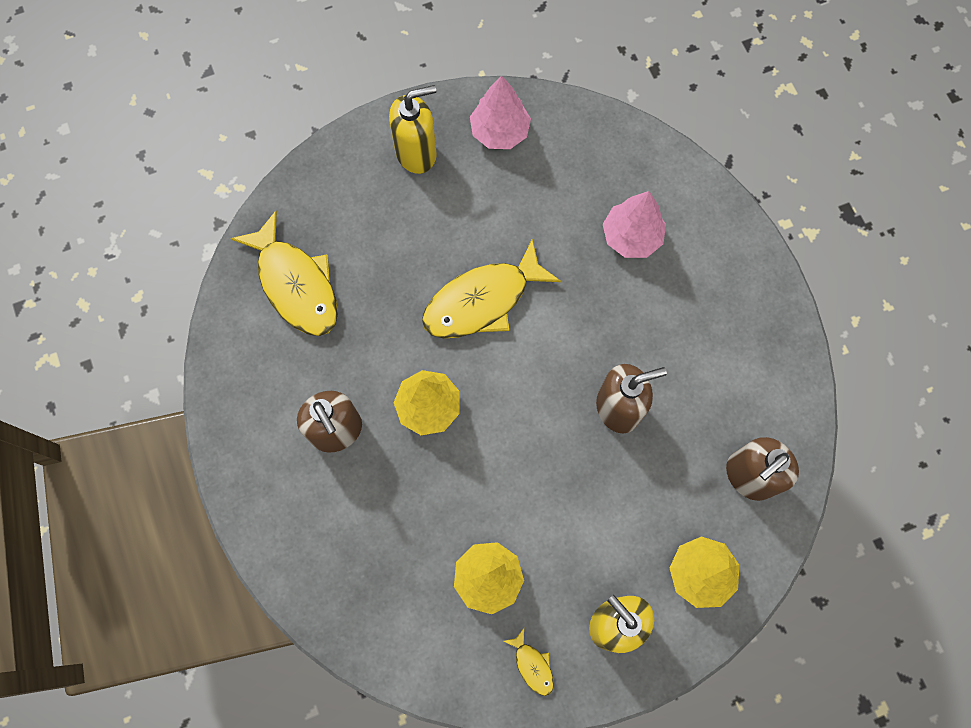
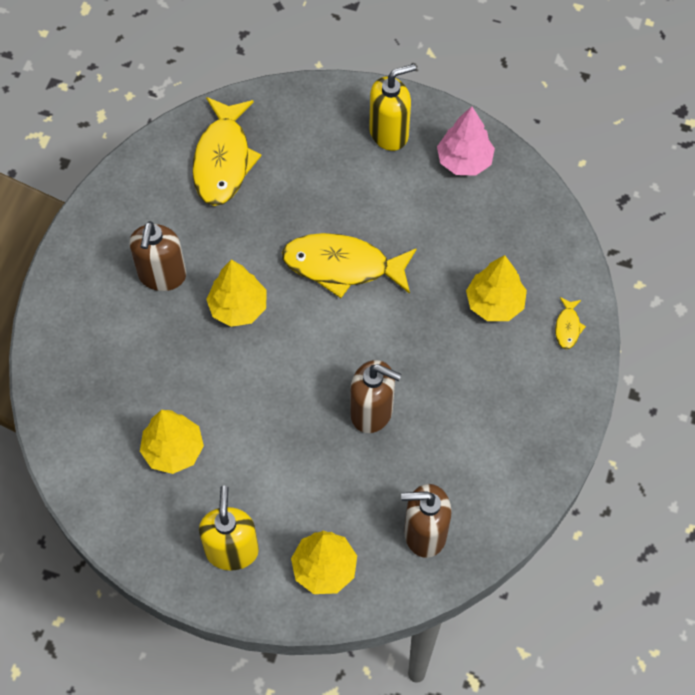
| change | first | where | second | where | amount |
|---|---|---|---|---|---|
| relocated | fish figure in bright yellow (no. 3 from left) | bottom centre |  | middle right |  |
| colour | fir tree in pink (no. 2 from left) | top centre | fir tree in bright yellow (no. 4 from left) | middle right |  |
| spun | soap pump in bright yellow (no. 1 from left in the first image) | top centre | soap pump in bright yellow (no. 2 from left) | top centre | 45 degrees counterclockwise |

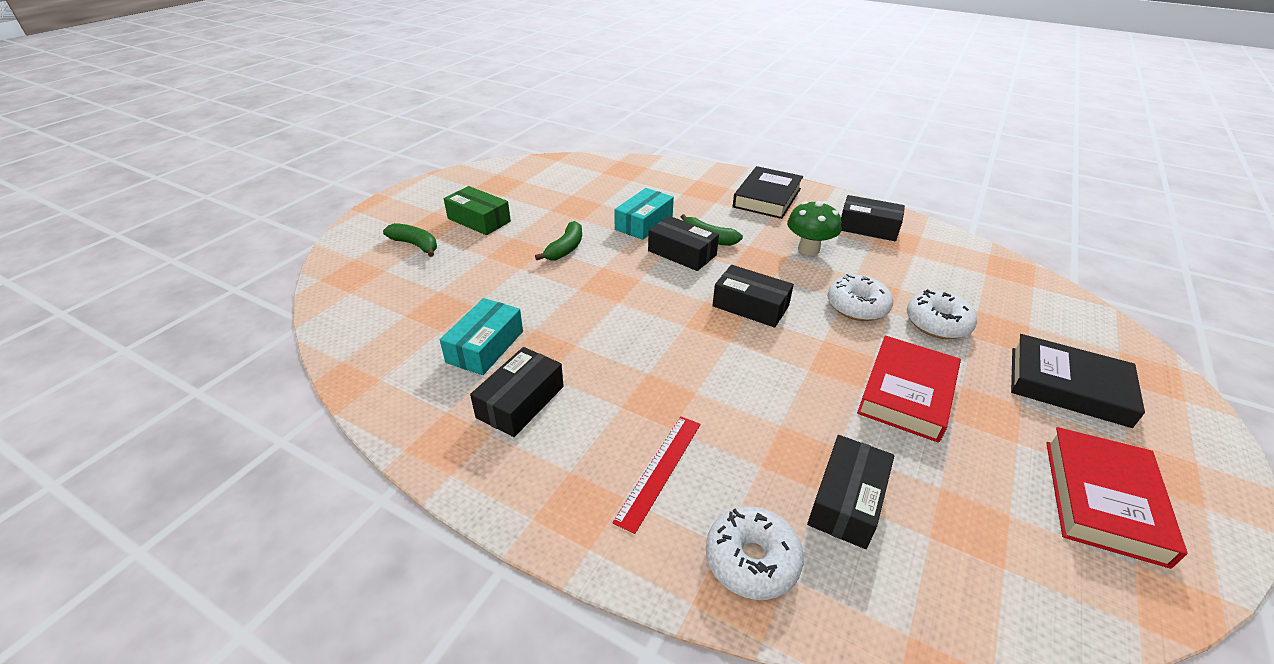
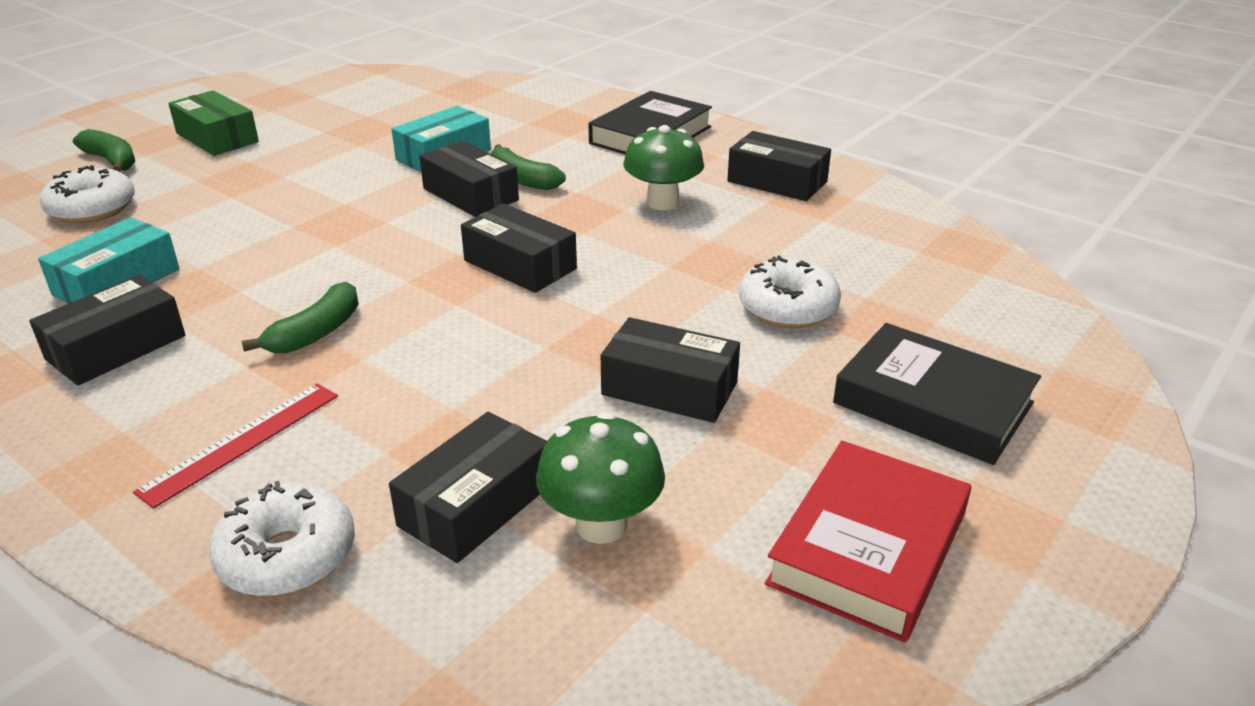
| change | first | where | second | where | amount |
|---|---|---|---|---|---|
| appeared |  |  | fungus in emerald (no. 1 from left) | bottom centre |  |
| relocated | banana in emerald (no. 2 from left) | centre |  | middle left |  |
| relocated | doughnut in pure white (no. 2 from left in the first image) | middle right | doughnut in pure white (no. 1 from left) | top left |  |
| exchanged | hardback in red (no. 1 from left) | middle right | package in black (no. 5 from left) | centre |  |

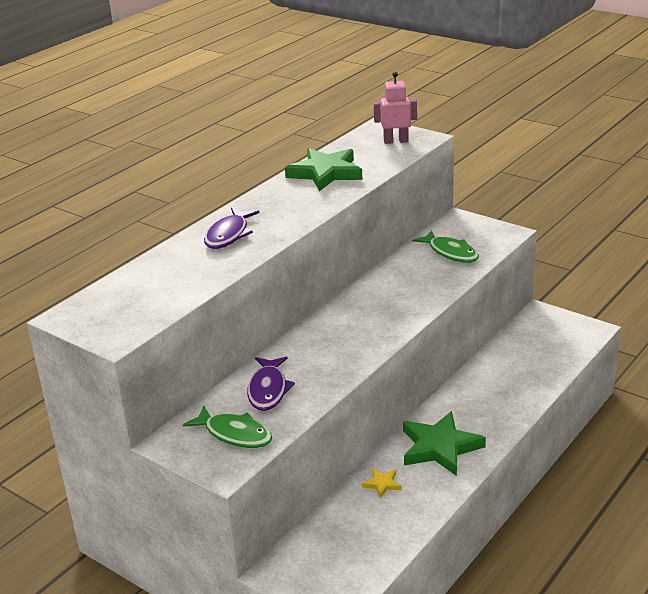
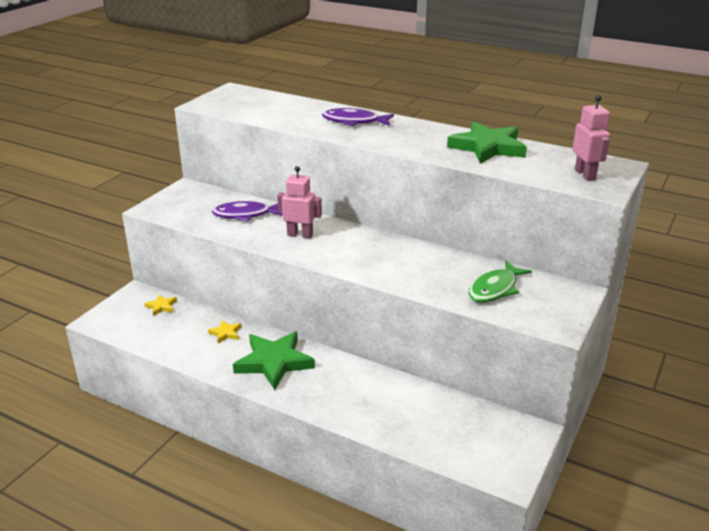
| change | first | where | second | where | amount |
|---|---|---|---|---|---|
| missing | fish figure in emerald (no. 1 from left) | bottom centre |  |  |  |
| appeared |  |  | star shape in bright yellow (no. 1 from left) | middle left |  |
| appeared |  |  | robot figure in pink (no. 1 from left) | centre |  |

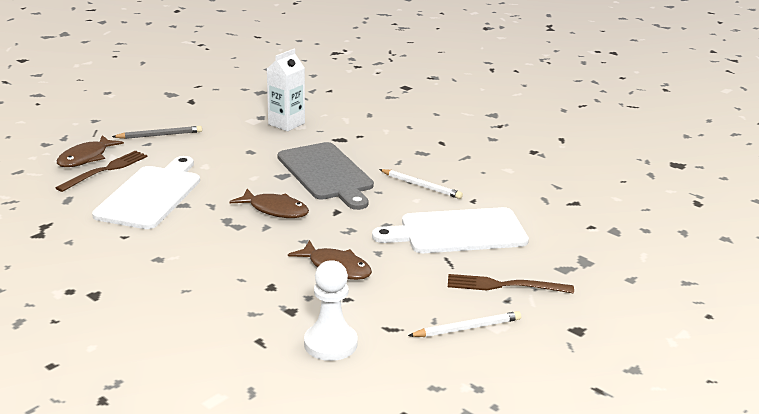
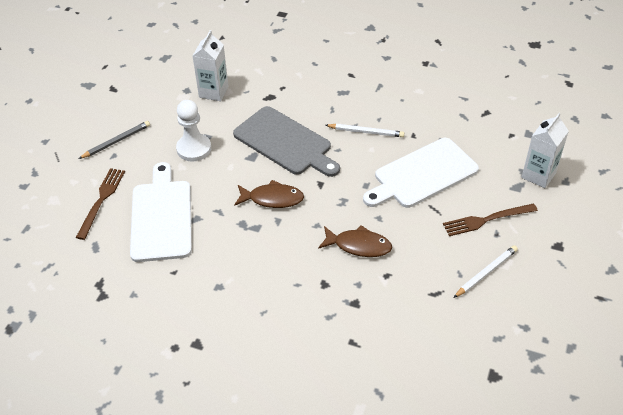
| change | first | where | second | where | amount |
|---|---|---|---|---|---|
| missing | fish figure in russet (no. 1 from left) | middle left |  |  |  |
| appeared |  |  | juice carton in pure white (no. 2 from left) | middle right |  |
| relocated | pawn in pure white | bottom centre |  | top left |  |

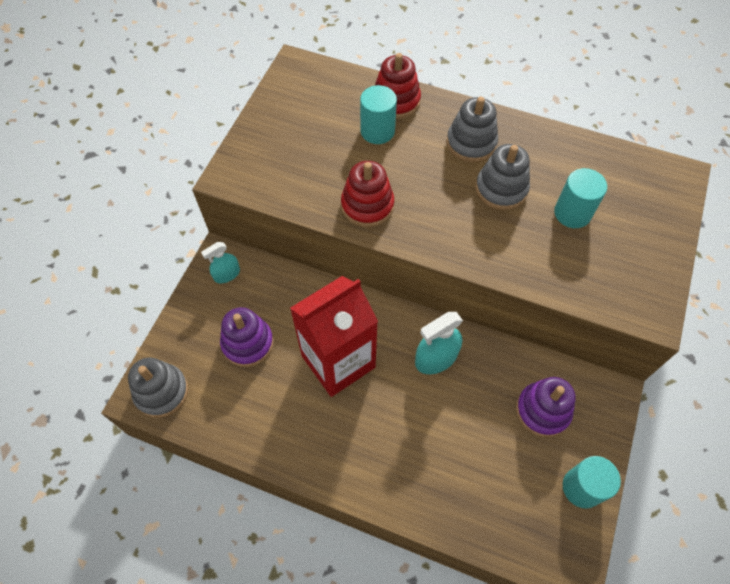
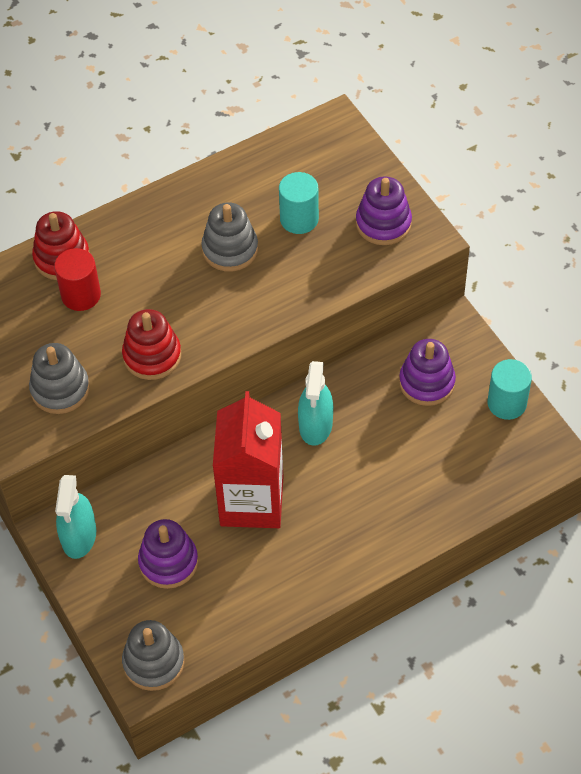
| change | first | where | second | where | amount |
|---|---|---|---|---|---|
| appeared |  |  | stacking rings in royal purple (no. 2 from left) | top centre |  |
| relocated | stacking rings in gray (no. 2 from left in the first image) | top centre | stacking rings in gray (no. 1 from left) | middle left |  |
| colour | solid cylinder in teal (no. 1 from left) | top centre | solid cylinder in red | middle left |  |
| size | sprayer in teal (no. 1 from left) | middle left |  | bottom left | x1.57 |

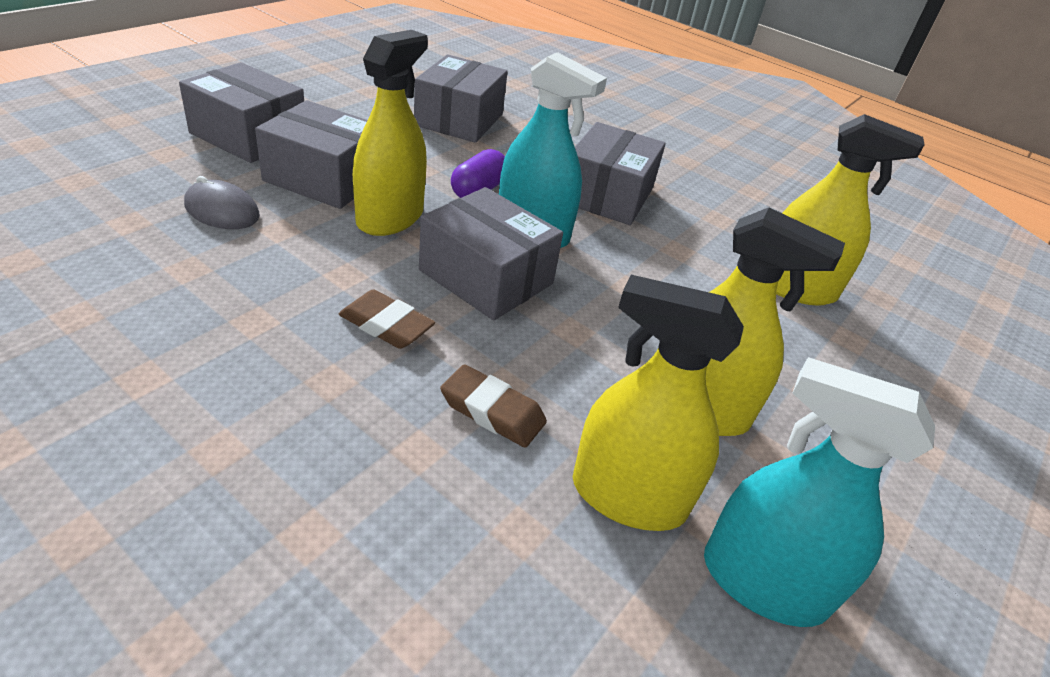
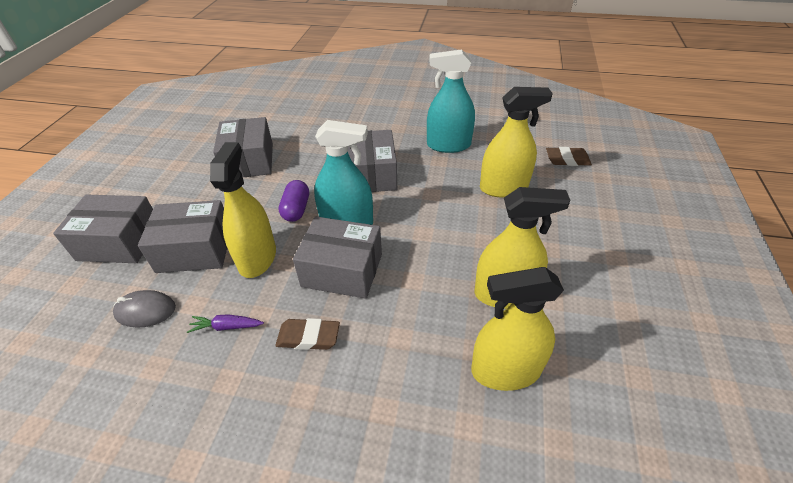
| change | first | where | second | where | amount |
|---|---|---|---|---|---|
| appeared |  |  | carrot in royal purple | bottom left |  |
| relocated | eraser in russet (no. 2 from left) | centre |  | top right |  |
| relocated | sprayer in teal (no. 2 from left) | bottom right |  | top centre |  |

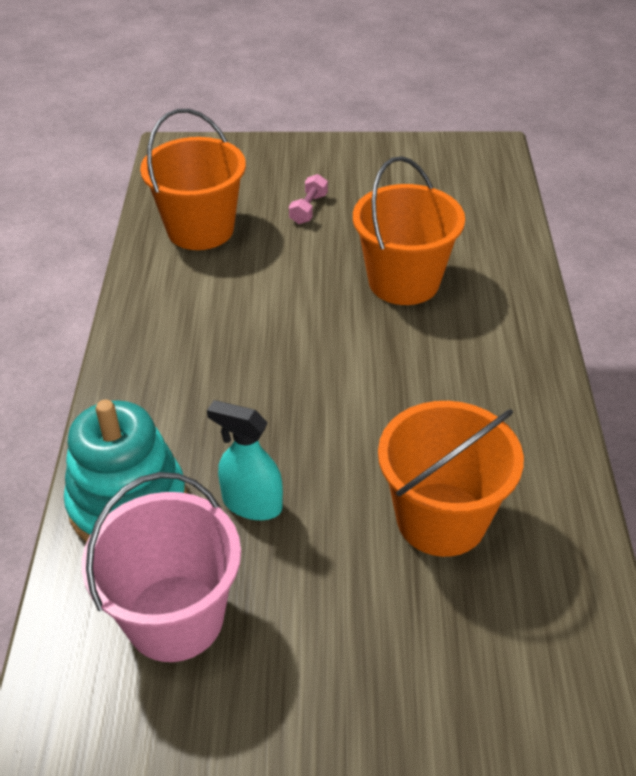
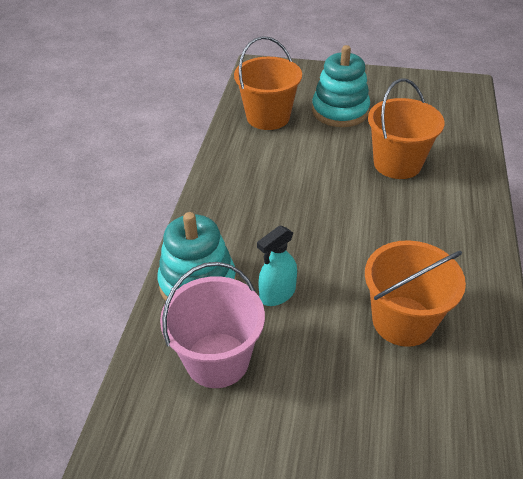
| change | first | where | second | where | amount |
|---|---|---|---|---|---|
| exchanged | dumbbell in pink | top centre | stacking rings in teal (no. 2 from left) | top centre |  |
| spun | sprayer in teal | centre |  | centre | 75 degrees counterclockwise |

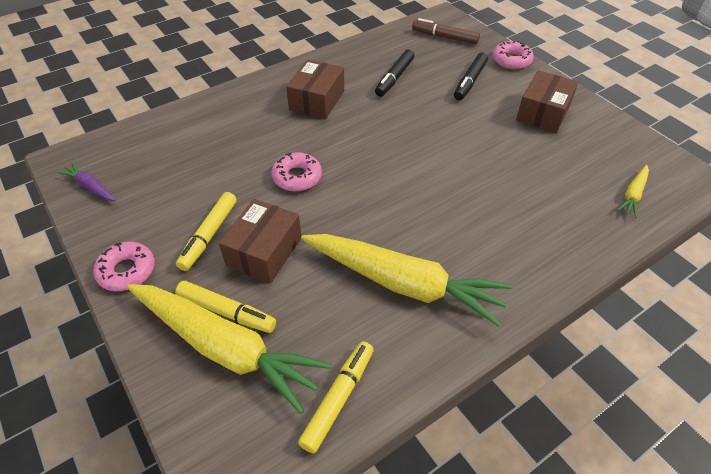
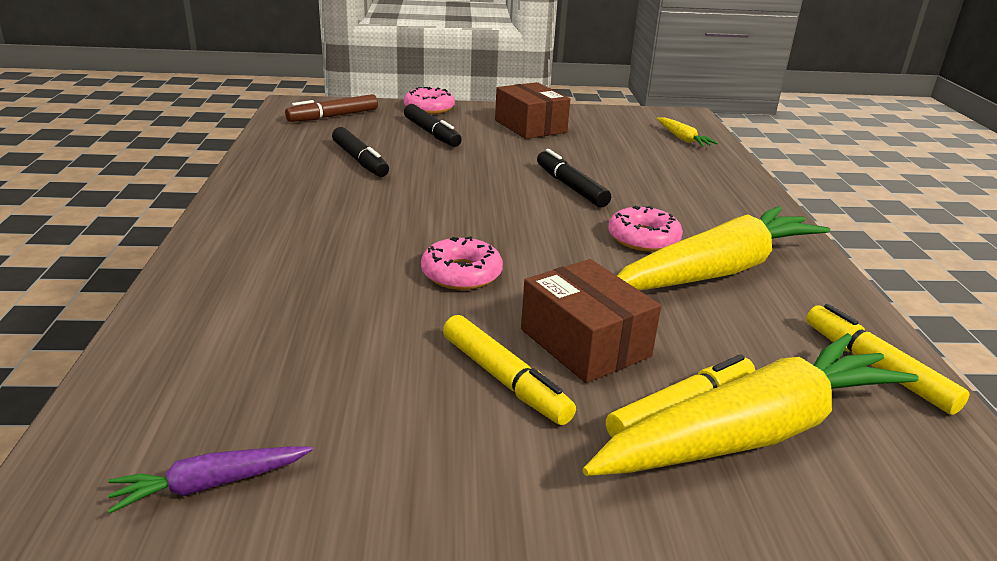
| change | first | where | second | where | amount |
|---|---|---|---|---|---|
| missing | package in russet (no. 2 from left) | top centre |  |  |  |
| appeared |  |  | marker pen in black (no. 3 from left) | top centre |  |
| relocated | doughnut in pink (no. 1 from left in the first image) | middle left | doughnut in pink (no. 3 from left) | centre |  |

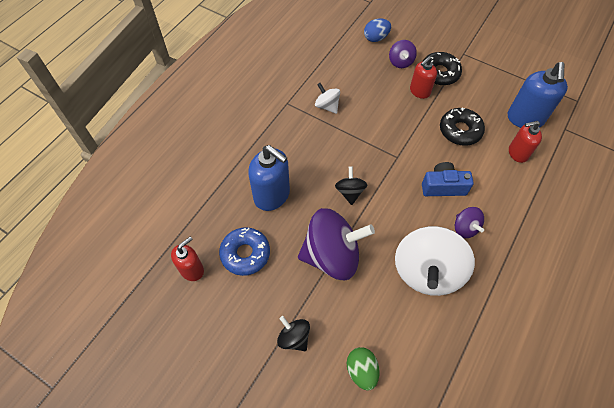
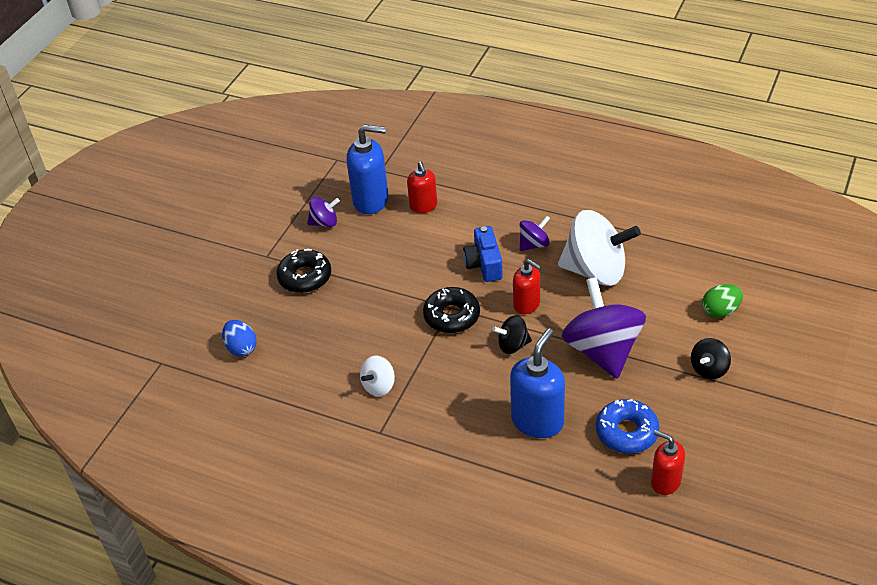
| change | first | where | second | where | amount |
|---|---|---|---|---|---|
| relocated | spinning top in royal purple (no. 2 from left in the first image) | top centre | spinning top in royal purple (no. 1 from left) | centre |  |
| relocated | soap pump in red (no. 2 from left) | top right |  | centre |  |
| relocated | doughnut in black (no. 2 from left) | top right |  | centre |  |

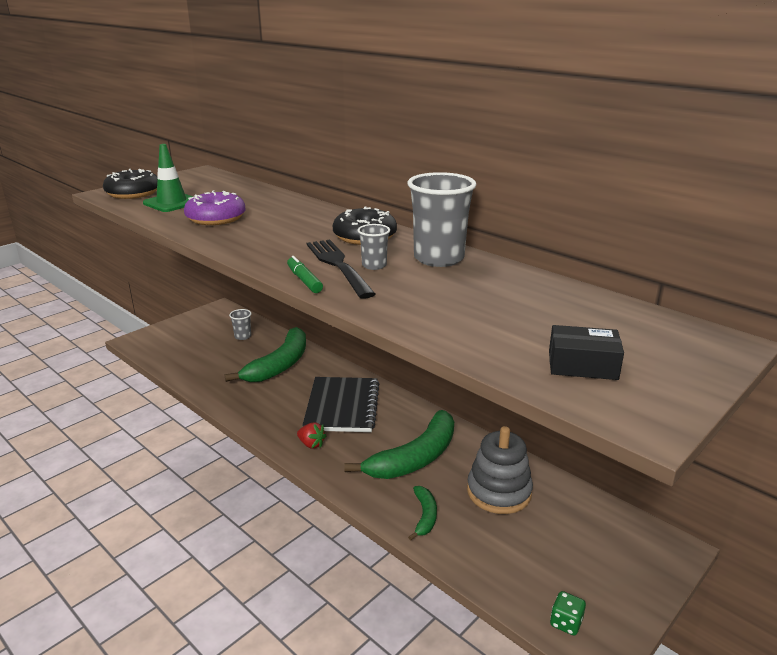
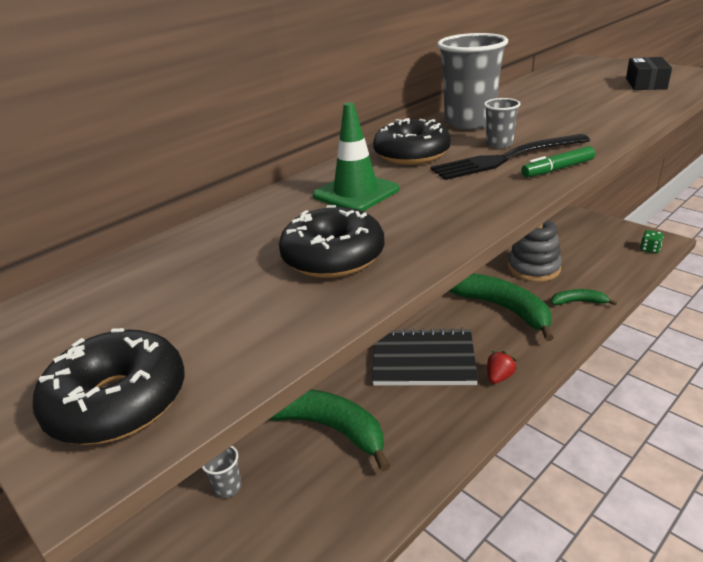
| change | first | where | second | where | amount |
|---|---|---|---|---|---|
| relocated | safety cone in emerald | top left |  | top centre |  |
| colour | doughnut in royal purple | top left | doughnut in black (no. 2 from left) | centre |  |

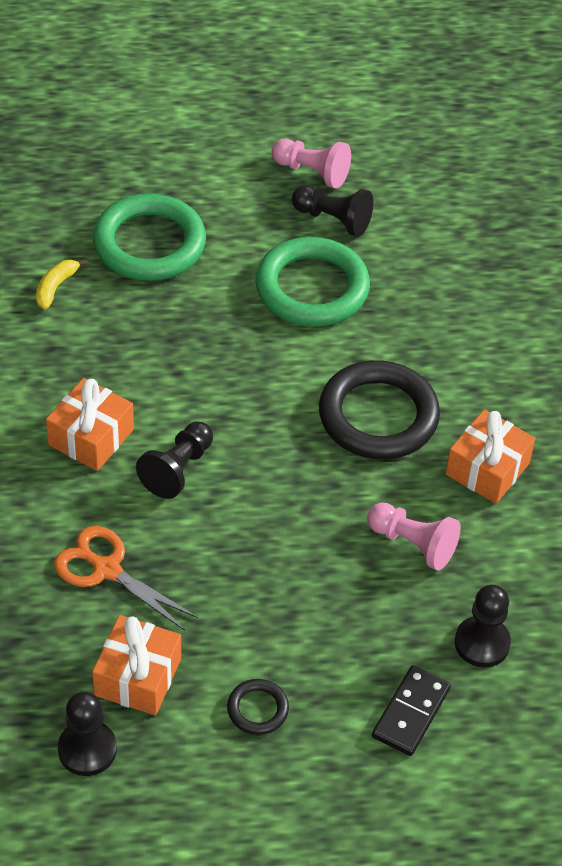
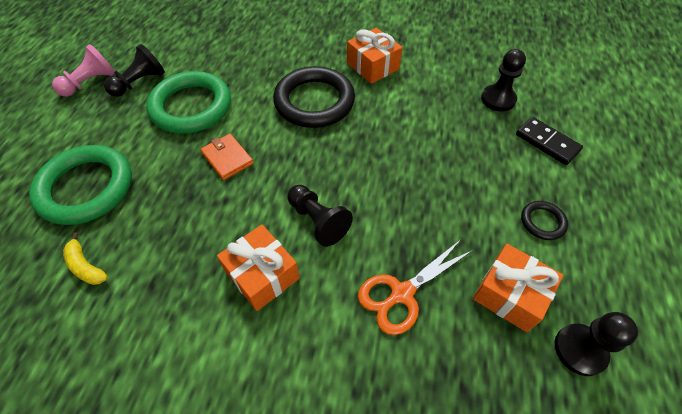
| change | first | where | second | where | amount |
|---|---|---|---|---|---|
| missing | pawn in pink (no. 2 from left) | middle right |  |  |  |
| appeared |  |  | wallet in orange-coloured | middle left |  |

